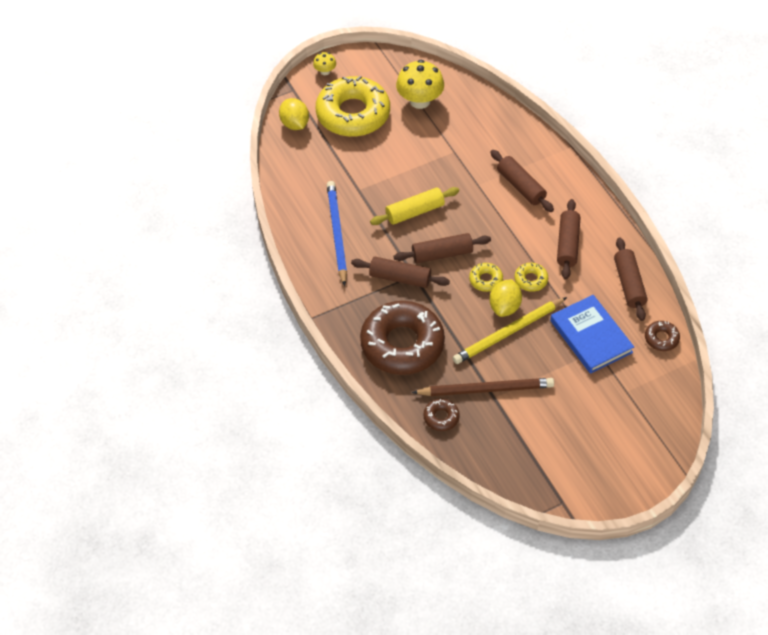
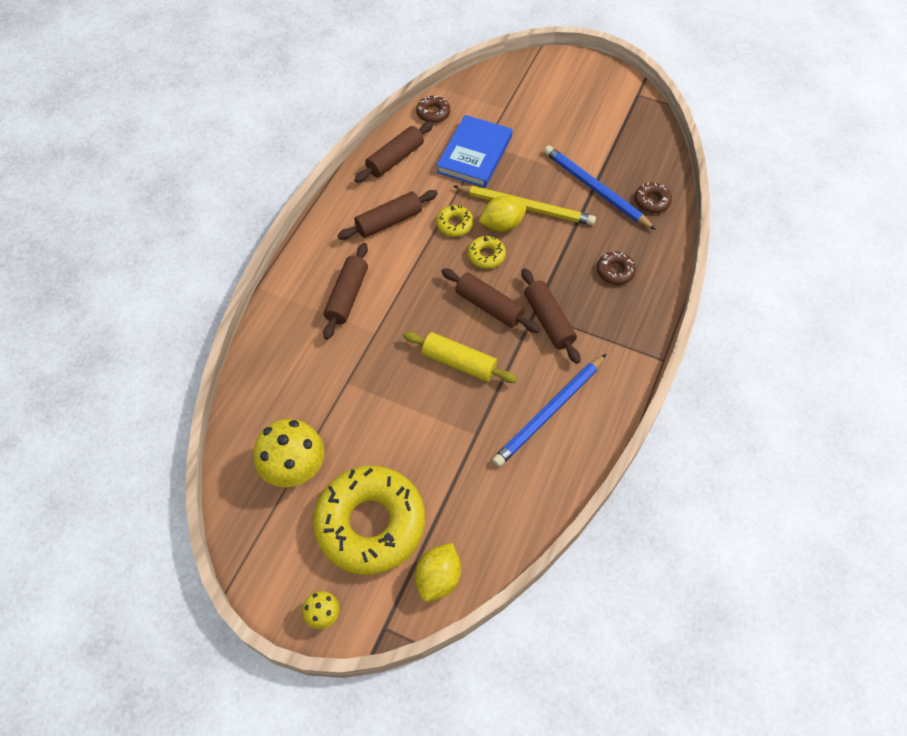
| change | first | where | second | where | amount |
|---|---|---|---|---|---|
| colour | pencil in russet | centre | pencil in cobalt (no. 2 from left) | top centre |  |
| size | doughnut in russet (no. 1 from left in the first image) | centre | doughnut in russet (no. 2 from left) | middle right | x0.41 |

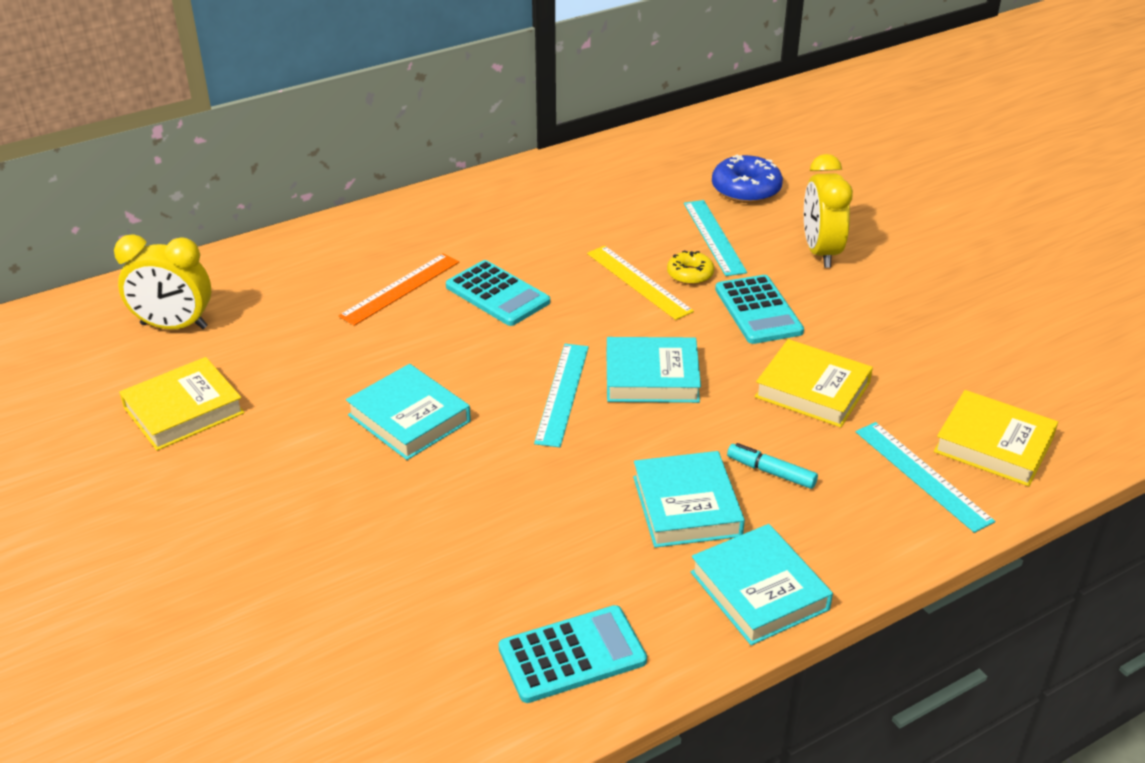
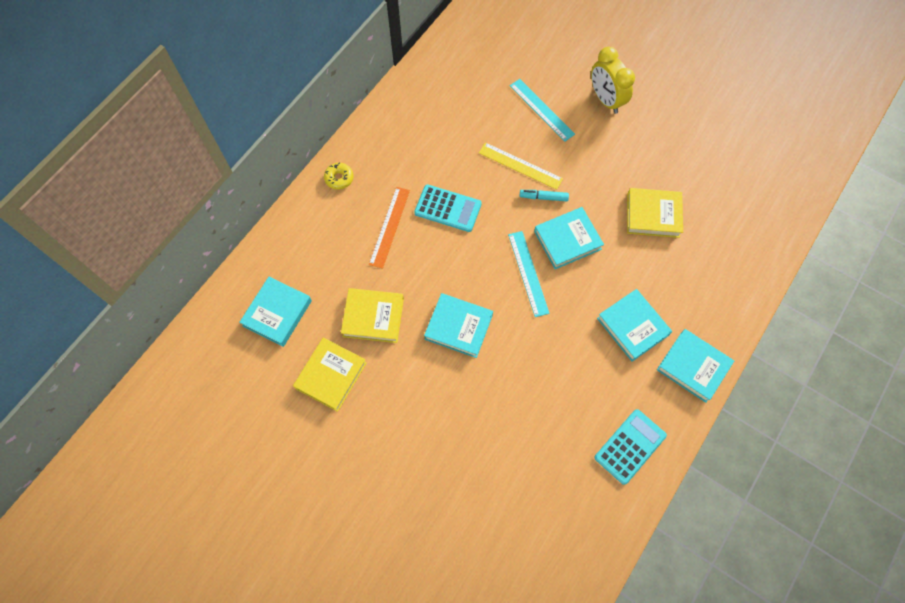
| change | first | where | second | where | amount |
|---|---|---|---|---|---|
| missing | doughnut in cobalt | top centre |  |  |  |
| missing | adding machine in teal (no. 3 from left) | centre |  |  |  |
| missing | straightedge in teal (no. 3 from left) | middle right |  |  |  |
| relocated | doughnut in bright yellow | centre |  | top centre |  |
| relocated | marker pen in teal | middle right |  | top centre |  |
| relocated | hardback in bright yellow (no. 3 from left in the first image) | middle right | hardback in bright yellow (no. 2 from left) | centre |  |
| exchanged | bedside clock in bright yellow (no. 1 from left) | middle left | hardback in teal (no. 1 from left) | middle left |  |

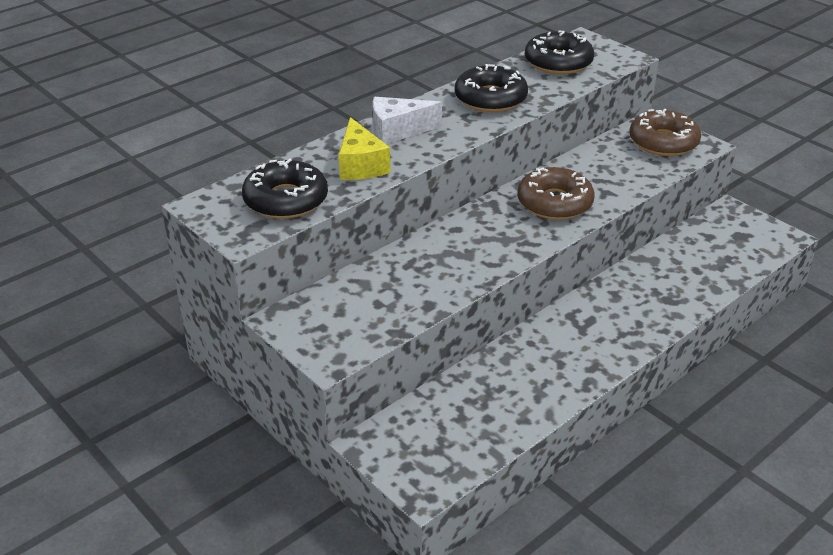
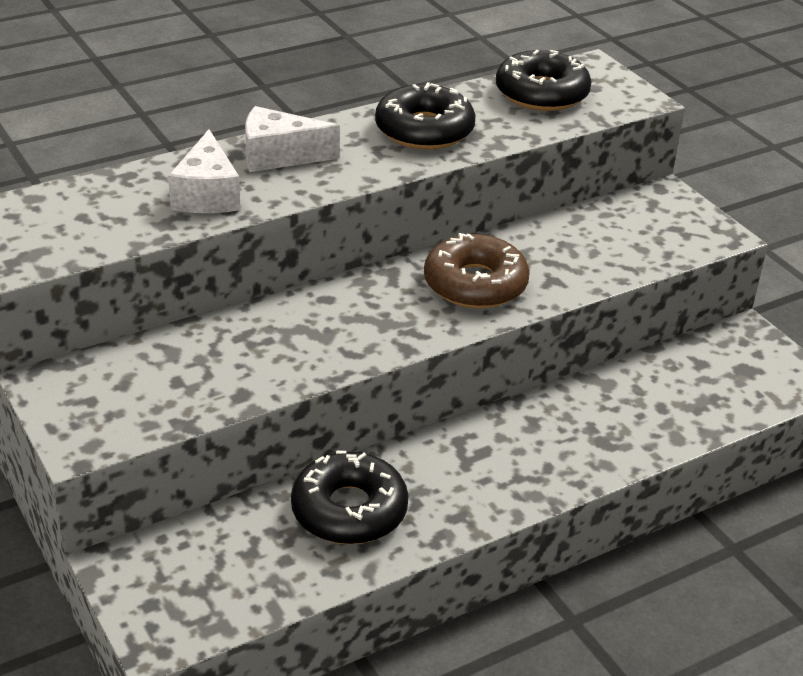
| change | first | where | second | where | amount |
|---|---|---|---|---|---|
| missing | doughnut in russet (no. 2 from left) | top right |  |  |  |
| relocated | doughnut in black (no. 1 from left) | centre |  | bottom centre |  |
| colour | piece of cheese in bright yellow | top centre | piece of cheese in pure white (no. 1 from left) | top left |  |

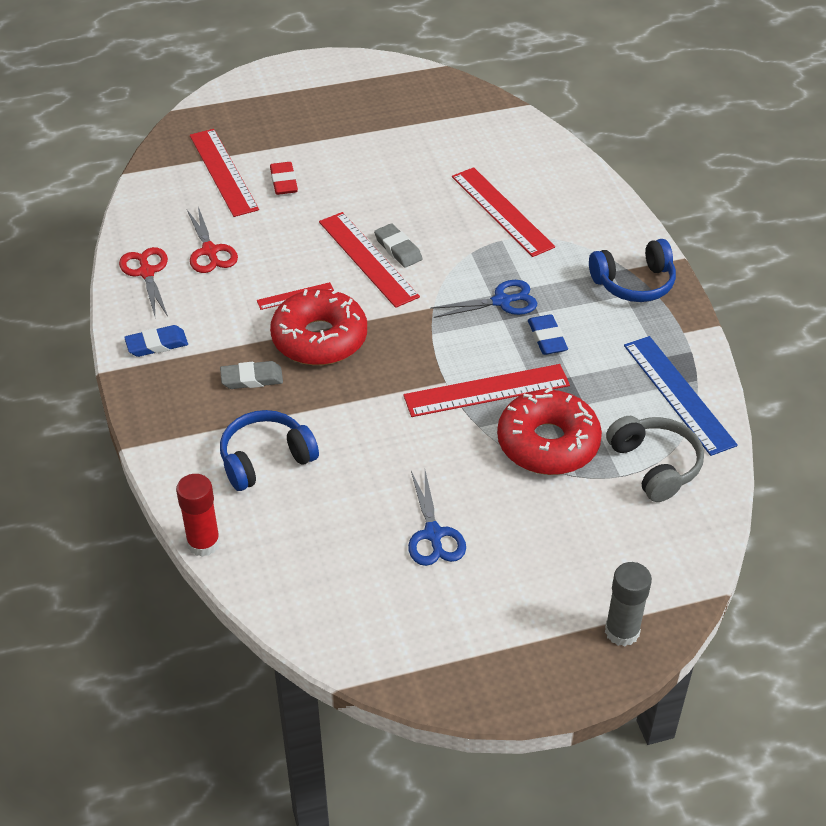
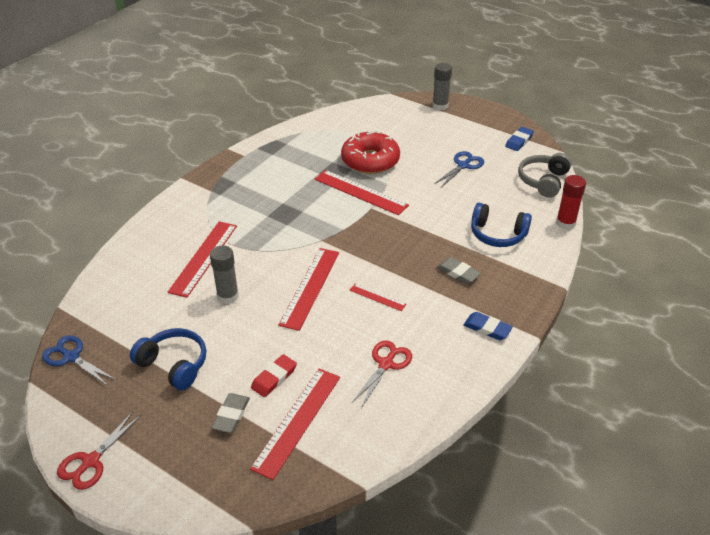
| change | first | where | second | where | amount |
|---|---|---|---|---|---|
| missing | doughnut in red (no. 1 from left) | centre |  |  |  |
| missing | straightedge in cobalt | middle right |  |  |  |
| appeared |  |  | stick of glue in gray (no. 1 from left) | middle left |  |
| relocated | shears in red (no. 1 from left) | middle left |  | bottom left |  |
| relocated | eraser in gray (no. 2 from left in the first image) | top centre | eraser in gray (no. 1 from left) | bottom left |  |
| relocated | shears in cobalt (no. 2 from left in the first image) | centre | shears in cobalt (no. 1 from left) | bottom left |  |
| relocated | eraser in cobalt (no. 2 from left) | centre |  | top right |  |
| relocated | headphones in cobalt (no. 2 from left in the first image) | top right | headphones in cobalt (no. 1 from left) | bottom left |  |
| relocated | headphones in gray | middle right |  | top right |  |

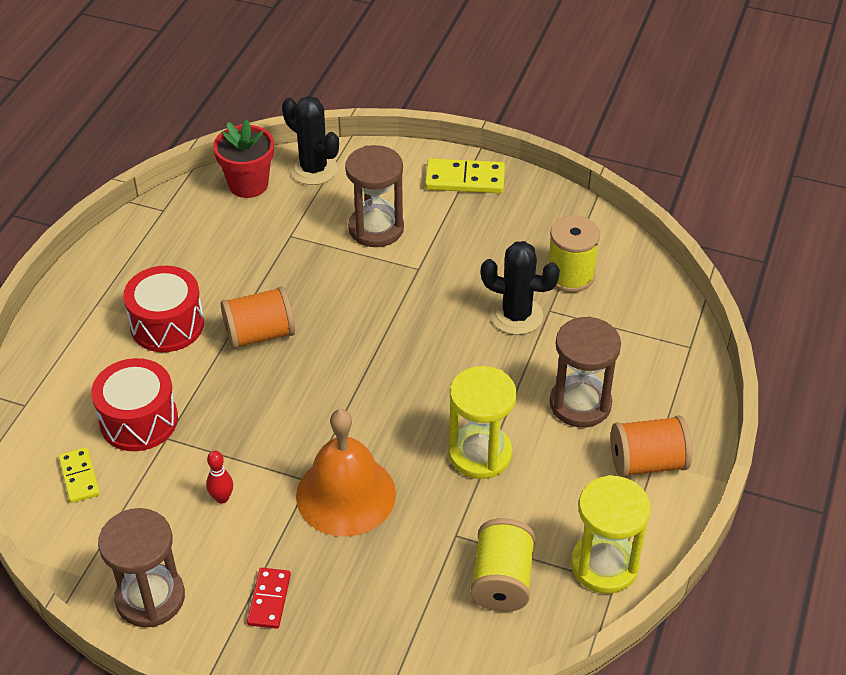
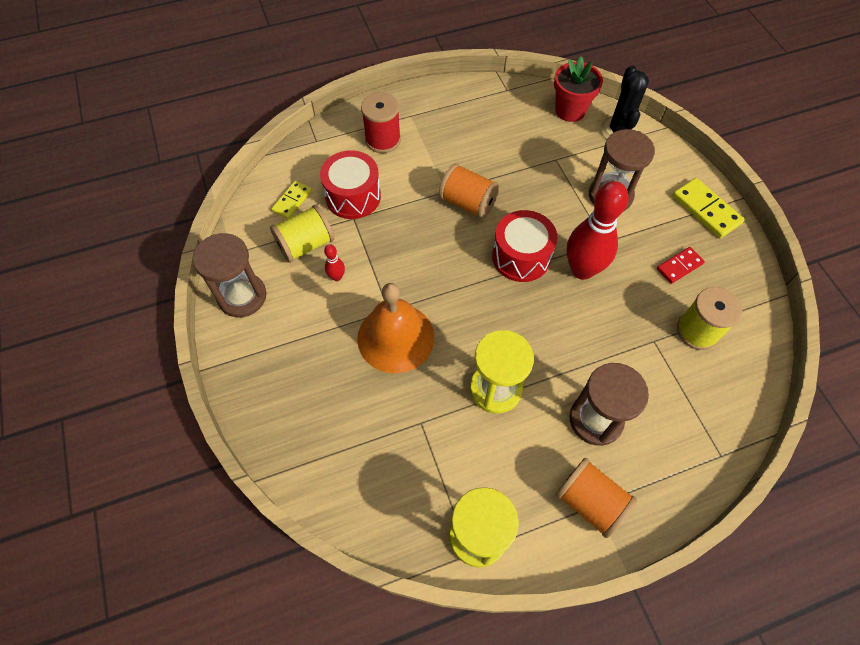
| change | first | where | second | where | amount |
|---|---|---|---|---|---|
| missing | cactus in black (no. 2 from left) | centre |  |  |  |
| appeared |  |  | reel of thread in red | top centre |  |
| appeared |  |  | skittle in red (no. 2 from left) | middle right |  |
| relocated | drum in red (no. 2 from left) | middle left |  | centre |  |
| relocated | domino piece in red | bottom left |  | middle right |  |
| relocated | reel of thread in bright yellow (no. 1 from left) | bottom centre |  | centre |  |

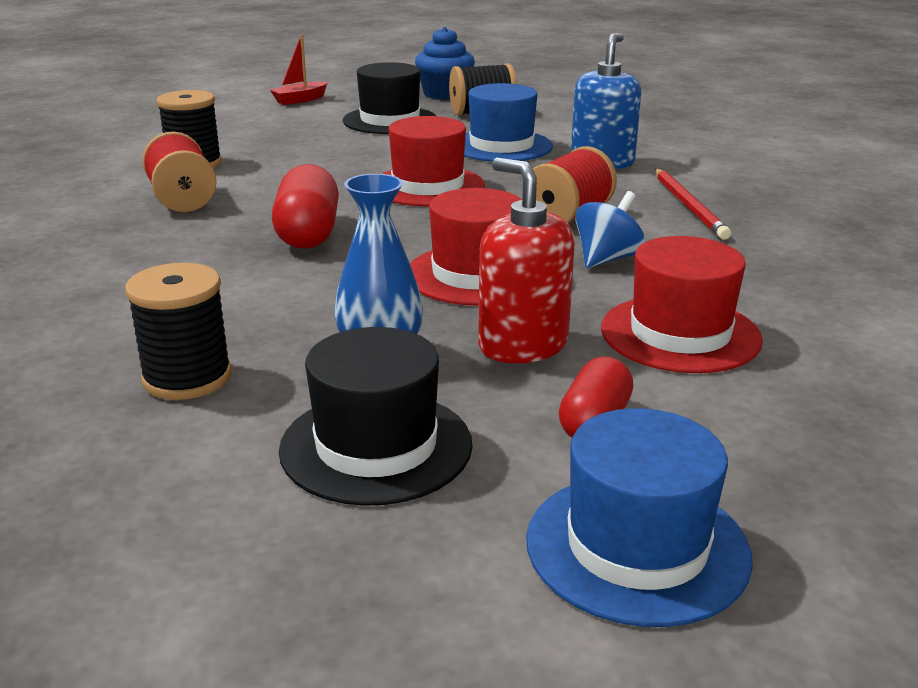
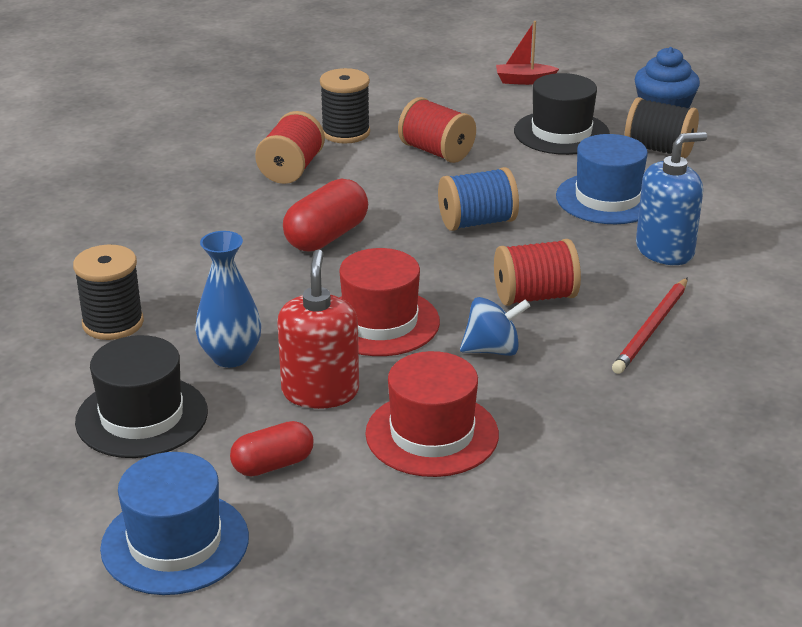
| change | first | where | second | where | amount |
|---|---|---|---|---|---|
| appeared |  |  | reel of thread in red (no. 2 from left) | top centre |  |
| exchanged | tall hat in red (no. 1 from left) | top centre | reel of thread in cobalt | top centre |  |

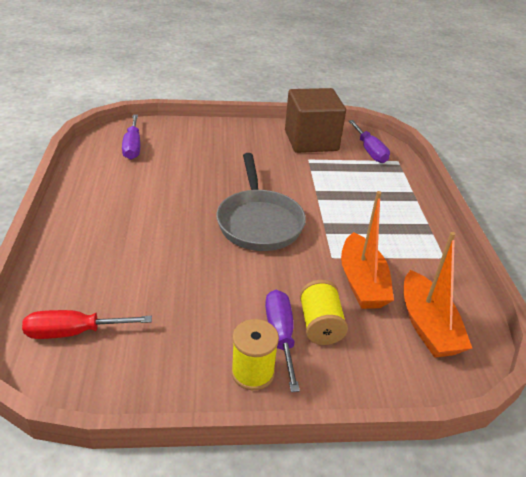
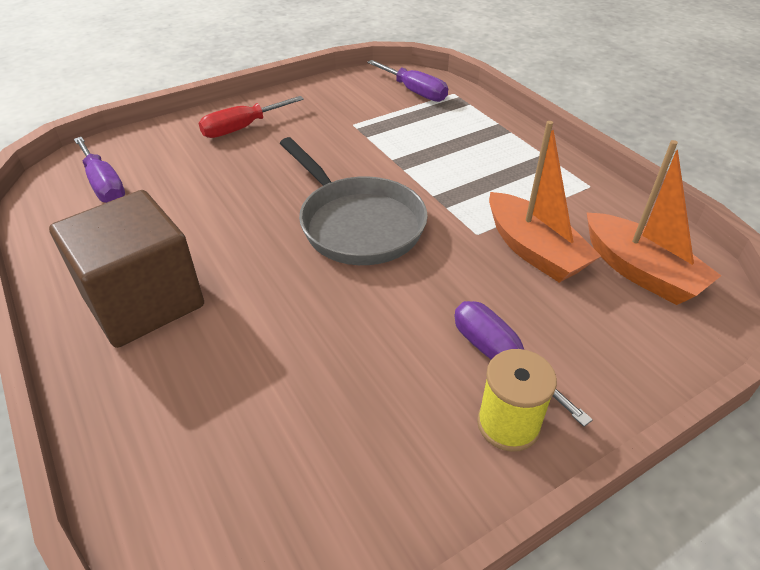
| change | first | where | second | where | amount |
|---|---|---|---|---|---|
| missing | reel of thread in bright yellow (no. 2 from left) | centre |  |  |  |
| relocated | hand screwdriver in red | bottom left |  | top left |  |
| relocated | block in russet | top centre |  | middle left |  |

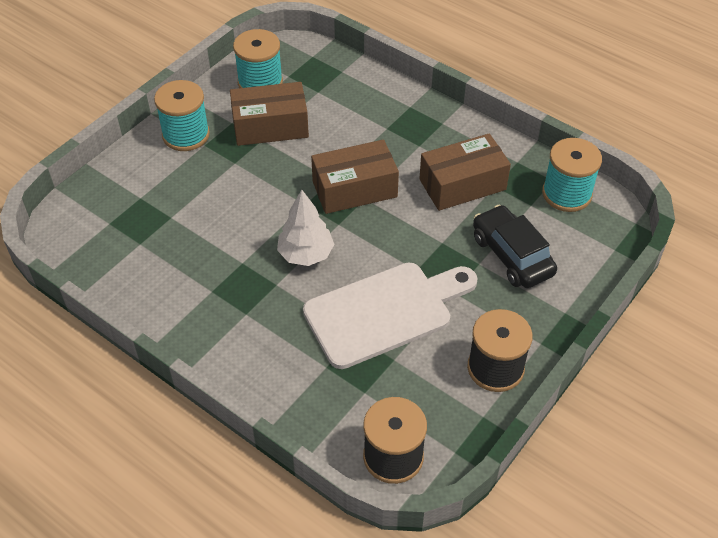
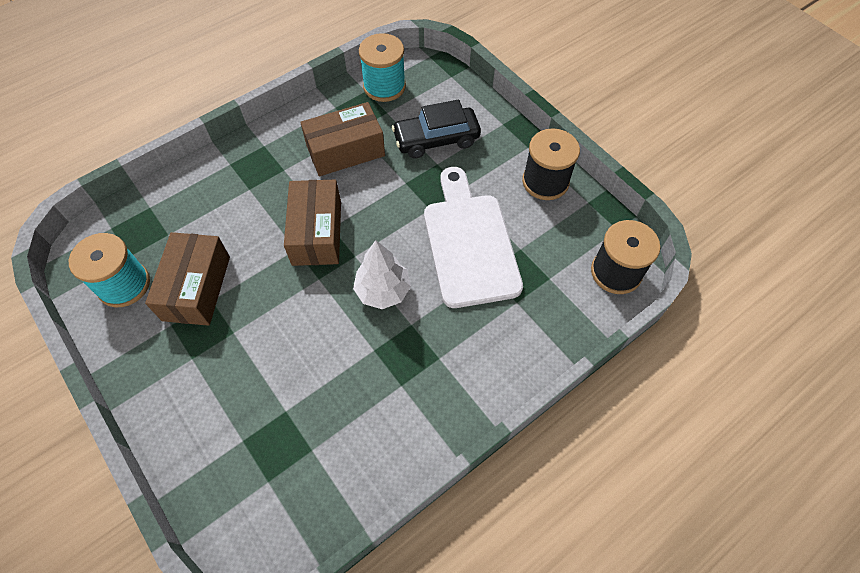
| change | first | where | second | where | amount |
|---|---|---|---|---|---|
| missing | reel of thread in teal (no. 1 from left) | top left |  |  |  |
| spun | package in russet (no. 3 from left) | top centre |  | top centre | 75 degrees clockwise |

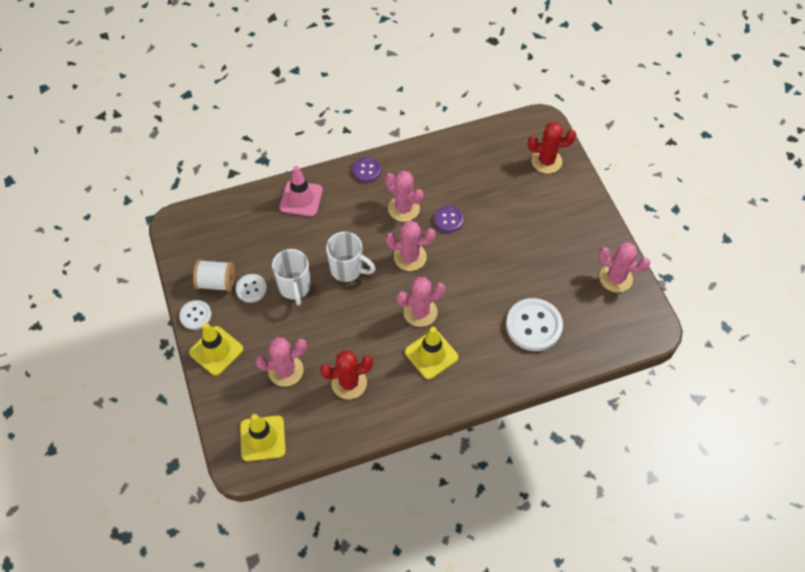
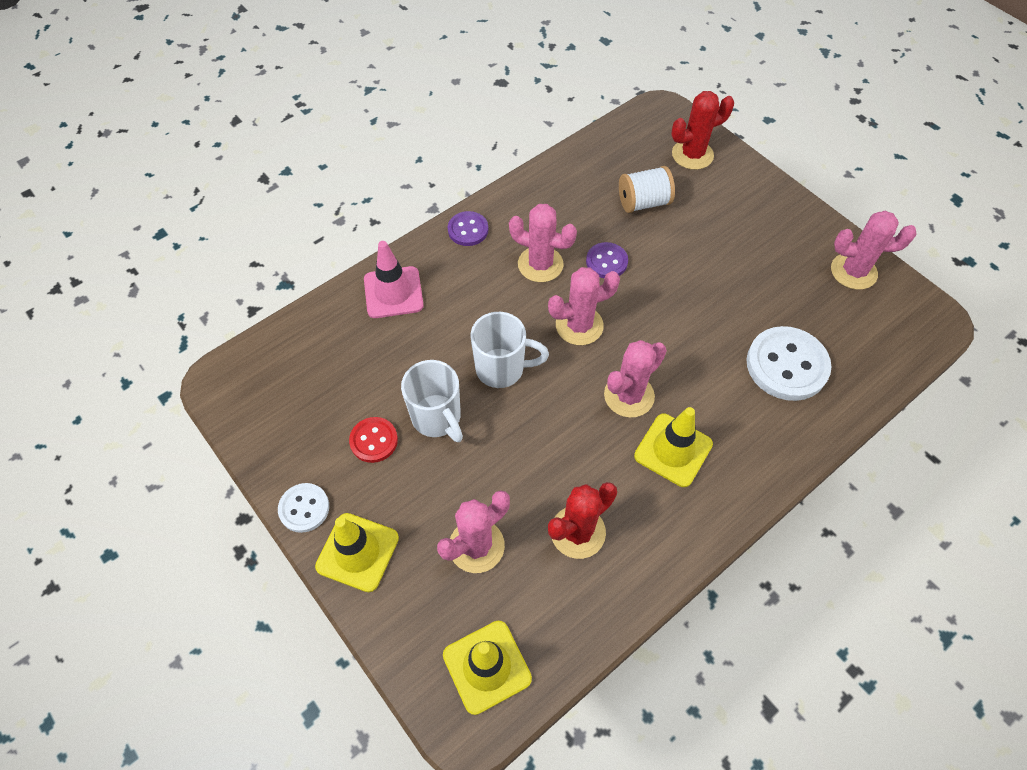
| change | first | where | second | where | amount |
|---|---|---|---|---|---|
| relocated | reel of thread in pure white | middle left |  | top centre |  |
| colour | button in pure white (no. 2 from left) | middle left | button in red | centre |  |

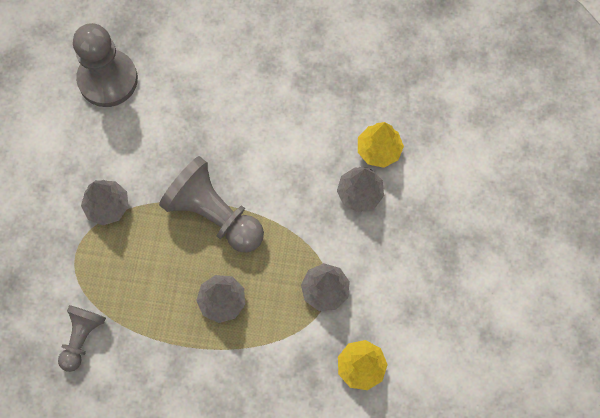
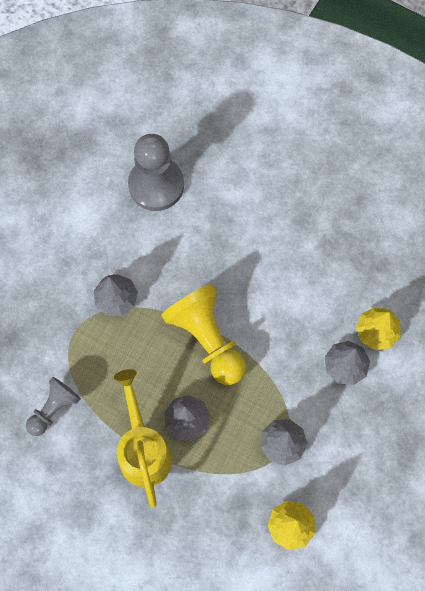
| change | first | where | second | where | amount |
|---|---|---|---|---|---|
| appeared |  |  | watering pot in bright yellow | bottom centre |  |
| colour | pawn in gray (no. 3 from left) | centre | pawn in bright yellow | centre |  |

